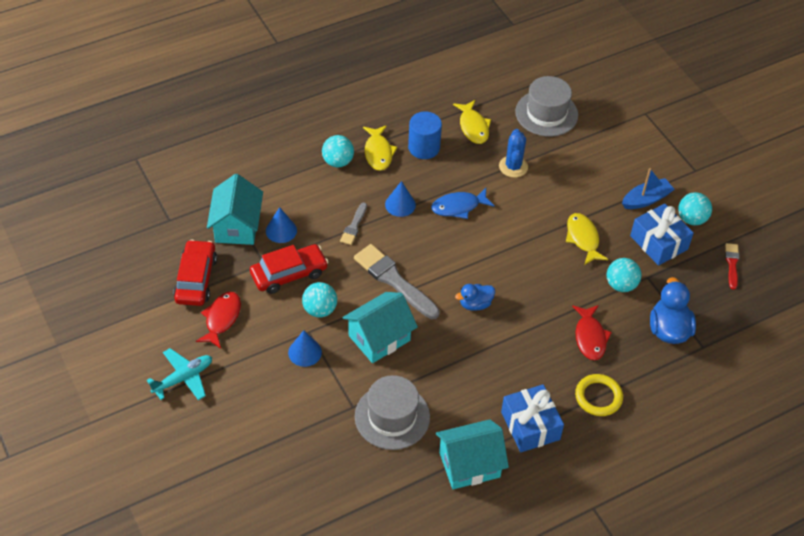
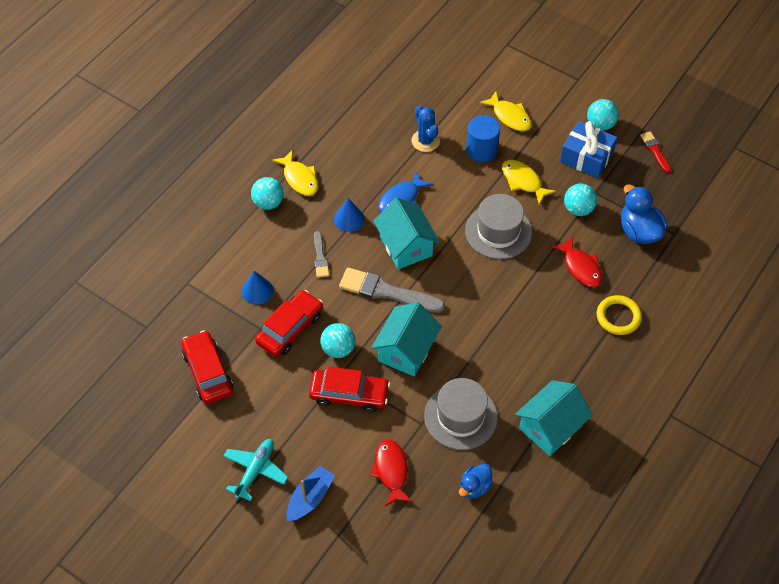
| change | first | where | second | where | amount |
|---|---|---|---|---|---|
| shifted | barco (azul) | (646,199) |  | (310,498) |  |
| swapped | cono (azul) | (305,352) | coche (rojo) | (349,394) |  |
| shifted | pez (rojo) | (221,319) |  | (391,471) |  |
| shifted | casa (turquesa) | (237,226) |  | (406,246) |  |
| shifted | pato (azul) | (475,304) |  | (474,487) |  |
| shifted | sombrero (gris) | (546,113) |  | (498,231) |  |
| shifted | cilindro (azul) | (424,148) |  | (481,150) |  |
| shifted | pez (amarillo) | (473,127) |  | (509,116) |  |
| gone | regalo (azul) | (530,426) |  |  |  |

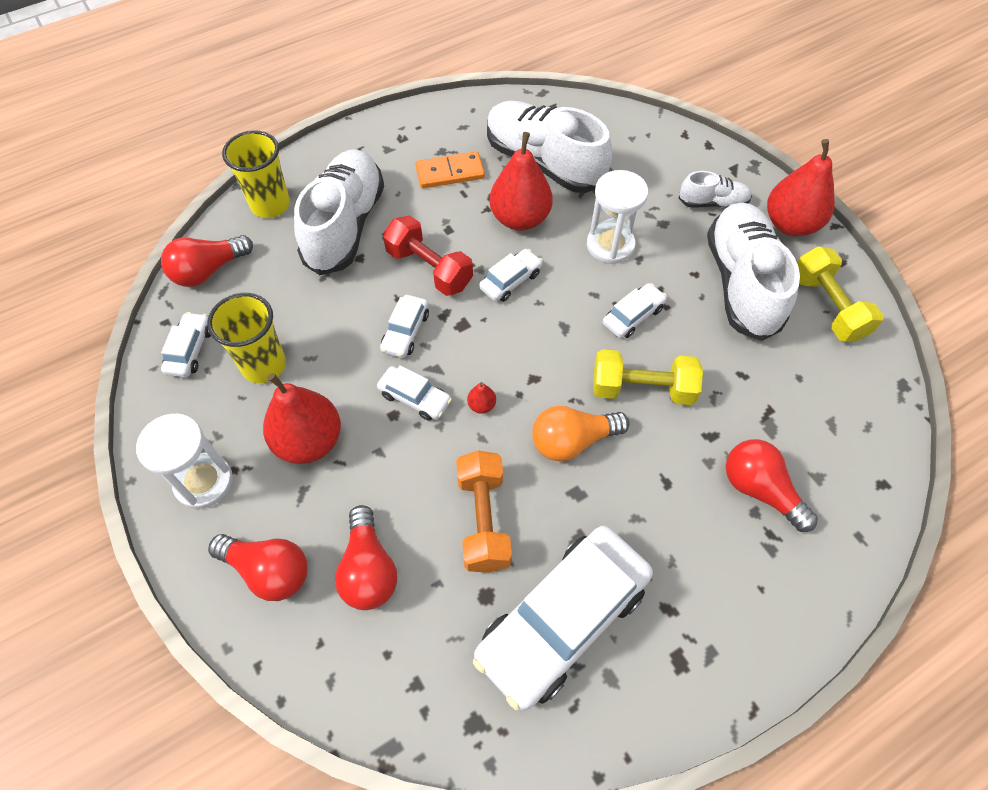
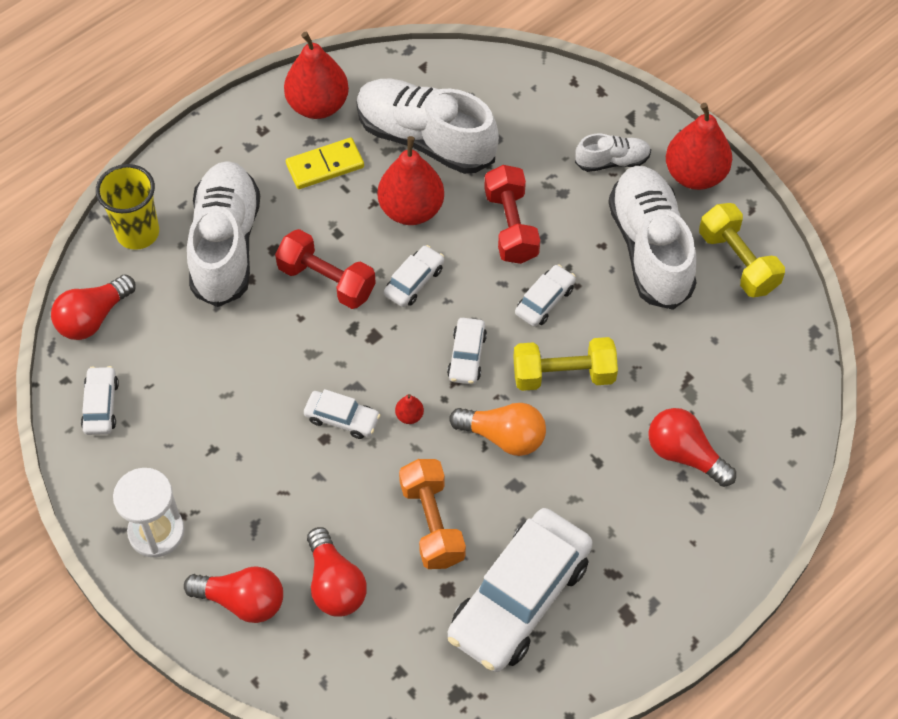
| change | first | where | second | where | amount |
|---|---|---|---|---|---|
| shifted | pera (rojo) | (309,441) |  | (318,105) |  |
| repainted | ficha de dominó (naranja) | (450,172) | ficha de dominó (amarillo) | (325,165) |  |
| shifted | coche (blanco) | (405,332) |  | (467,356) |  |
| rotated | bombilla (naranja) | (572,441) |  | (503,436) | 135 degrees counterclockwise |
| swapped | reloj de arena (blanco) | (610,245) | mancuerna (rojo) | (511,226) |  |
| gone | vaso (amarillo) | (264,365) |  |  |  |

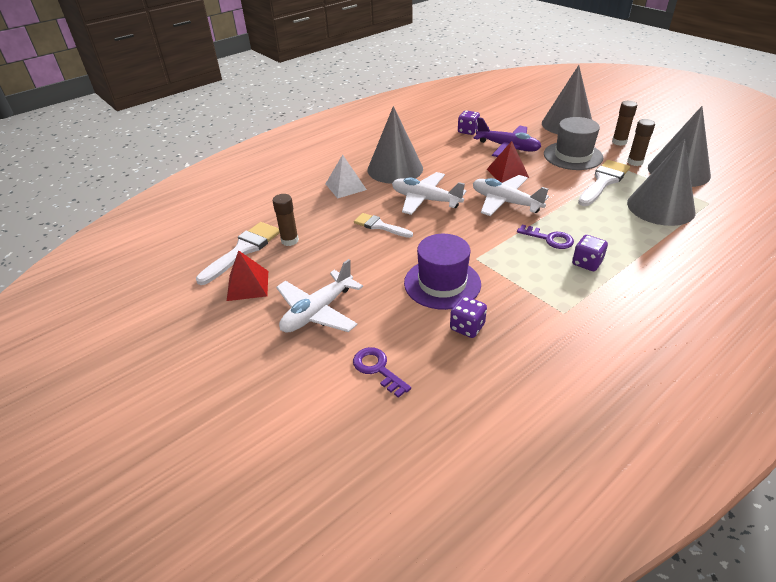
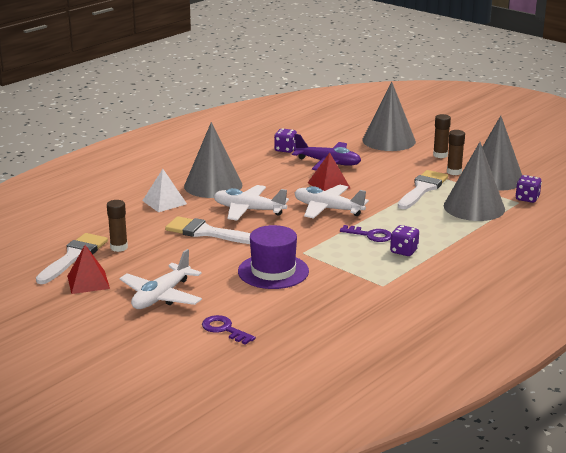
| change | first | where | second | where | amount |
|---|---|---|---|---|---|
| scaled | pincel (blanco) | (380,226) |  | (206,232) | x1.56 |
| shifted | dado (morado) | (467,327) |  | (527,198) |  |
| gone | sombrero (gris) | (573,156) |  |  |  |

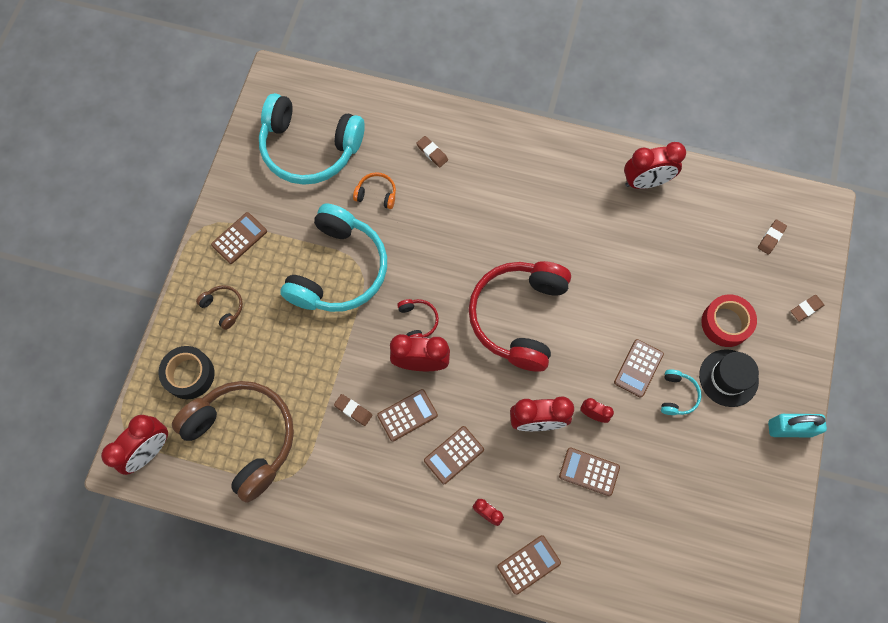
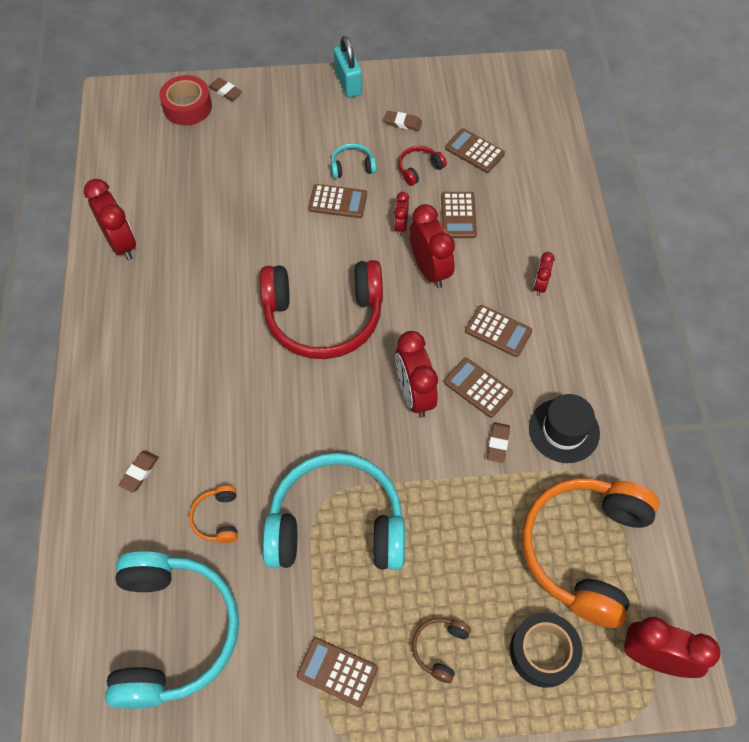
| change | first | where | second | where | amount |
|---|---|---|---|---|---|
| shifted | cinta adhesiva (rojo) | (725,323) |  | (187,107) |  |
| shifted | goma de borrar (marrón) | (771,238) |  | (402,123) |  |
| shifted | auriculares (rojo) | (418,321) |  | (419,169) |  |
| shifted | calculadora (marrón) | (528,564) |  | (474,151) |  |
| repainted | auriculares (marrón) | (244,438) | auriculares (naranja) | (584,550) |  |
| shifted | sombrero (negro) | (728,378) |  | (564,430) |  |

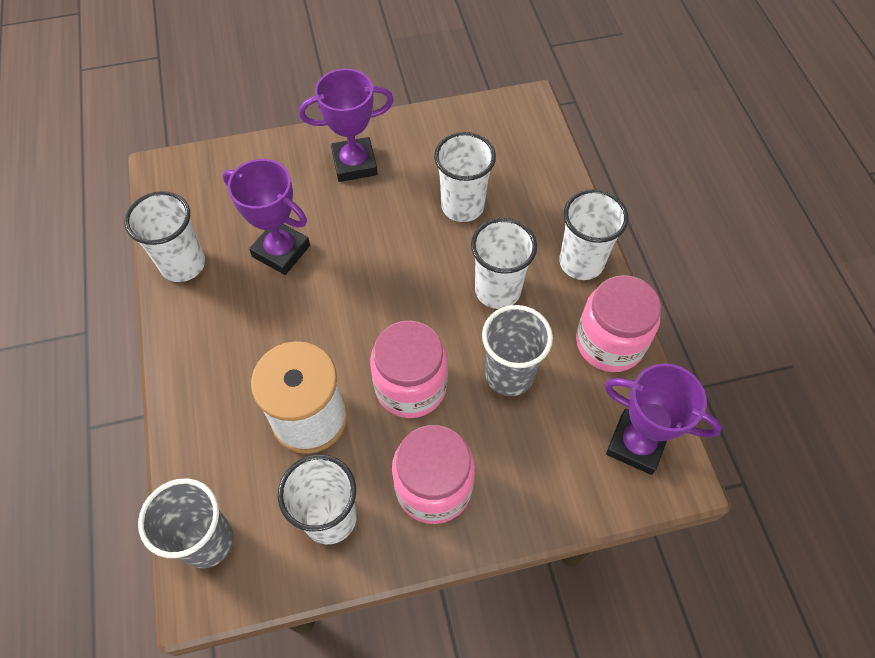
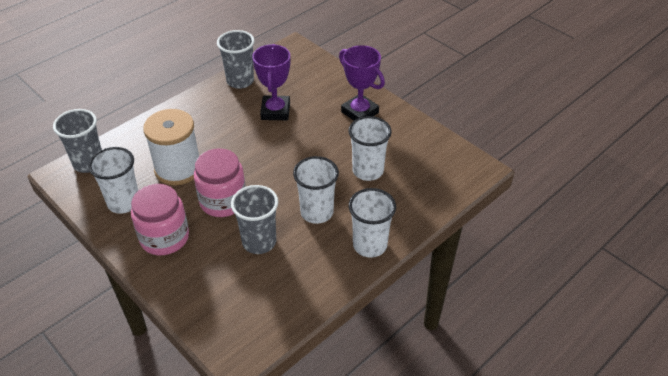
| change | first | where | second | where | amount |
|---|---|---|---|---|---|
| repainted | vaso (blanco) | (183,264) | vaso (gris) | (240,81) |  |
| gone | tarro (rosa) | (609,342) |  |  |  |
| gone | trofeo (morado) | (636,444) |  |  |  |

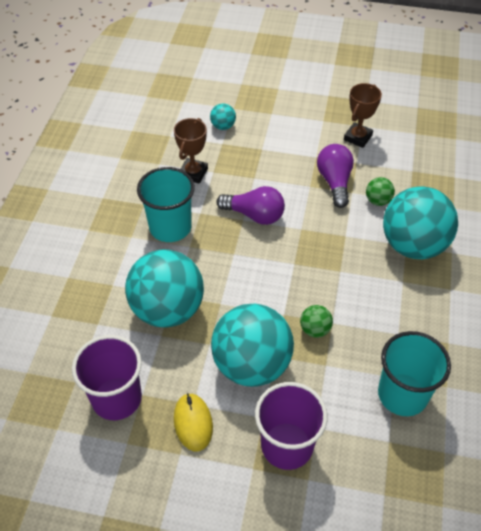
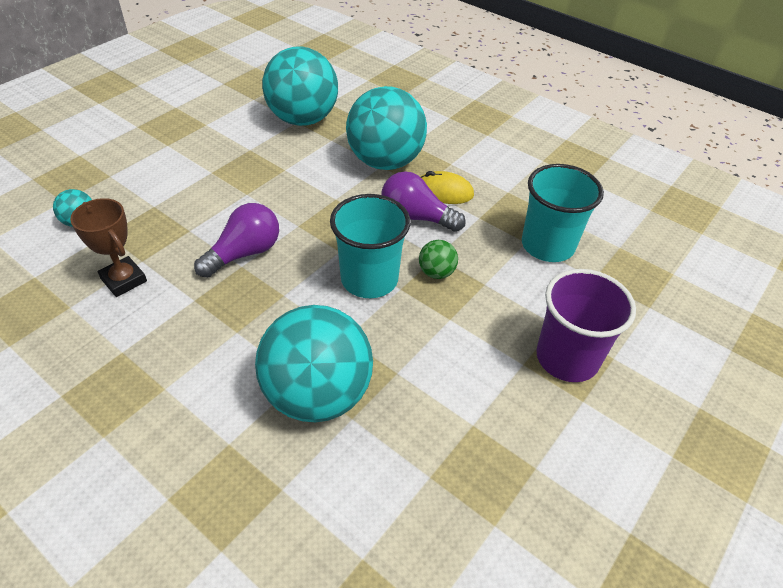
| change | first | where | second | where | amount |
|---|---|---|---|---|---|
| shifted | pelota (turquesa) | (251,365) |  | (303,119) |  |
| shifted | vaso (turquesa) | (170,227) |  | (369,279) |  |
| shifted | bombilla (morado) | (334,182) |  | (416,217) |  |
| shifted | ratón (amarillo) | (193,423) |  | (444,191) |  |
| gone | vaso (morado) | (117,398) |  |  |  |
| gone | trofeo (marrón) | (358,137) |  |  |  |
| gone | pelota (verde) | (378,201) |  |  |  |

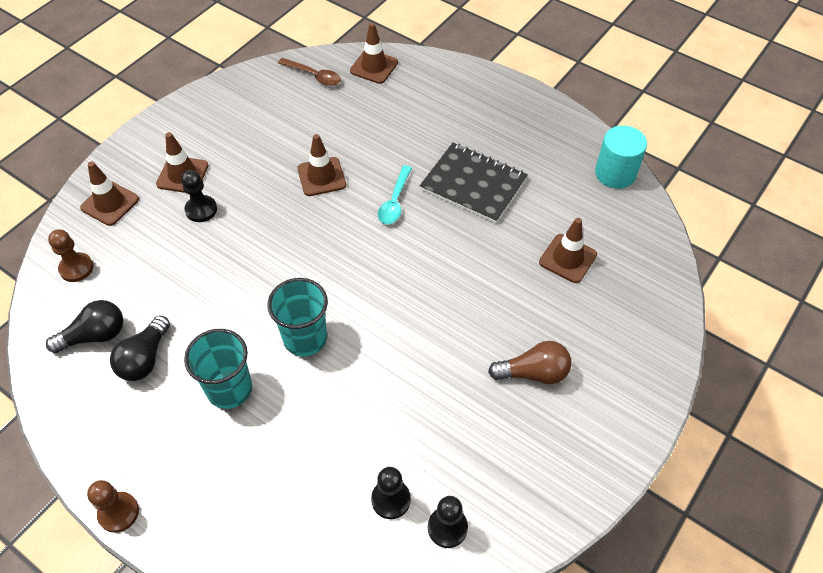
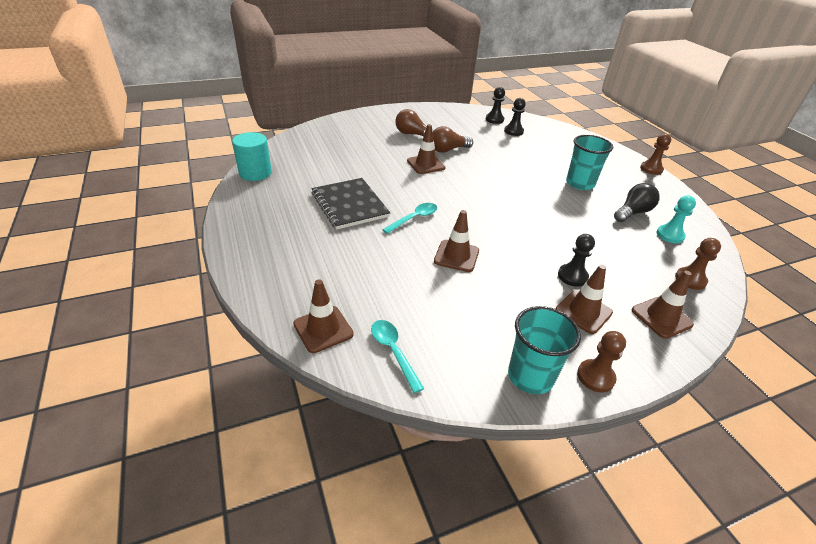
| change | first | where | second | where | amount |
|---|---|---|---|---|---|
| repainted | cuchara (marrón) | (314,76) | cuchara (turquesa) | (393,352) |  |
| shifted | cono de tráfico (marrón) | (567,258) |  | (426,164) |  |
| new |  |  | bombilla (marrón) | (448,150) |  |
| shifted | vaso (turquesa) | (305,338) |  | (530,376) |  |
| new |  |  | peón (marrón) | (595,377) |  |
| swapped | bombilla (negro) | (95,336) | peón (turquesa) | (670,235) |  |

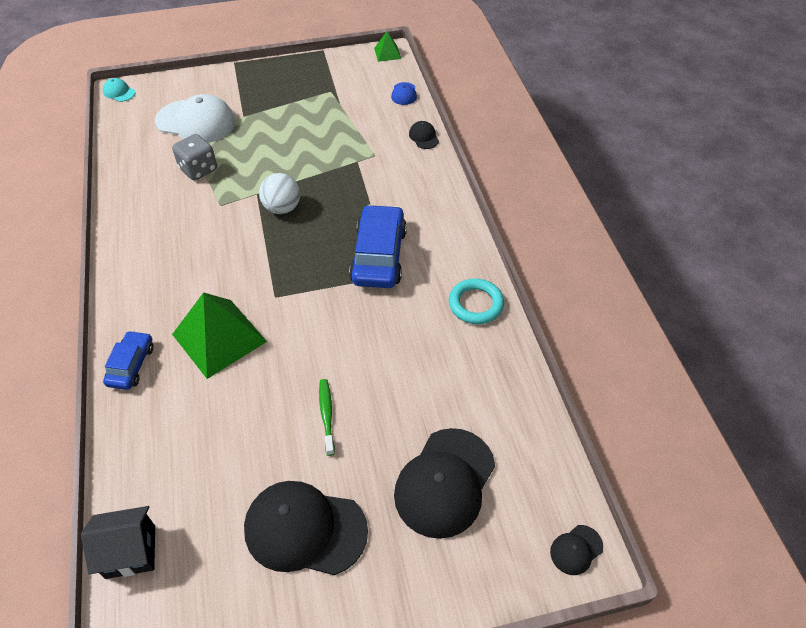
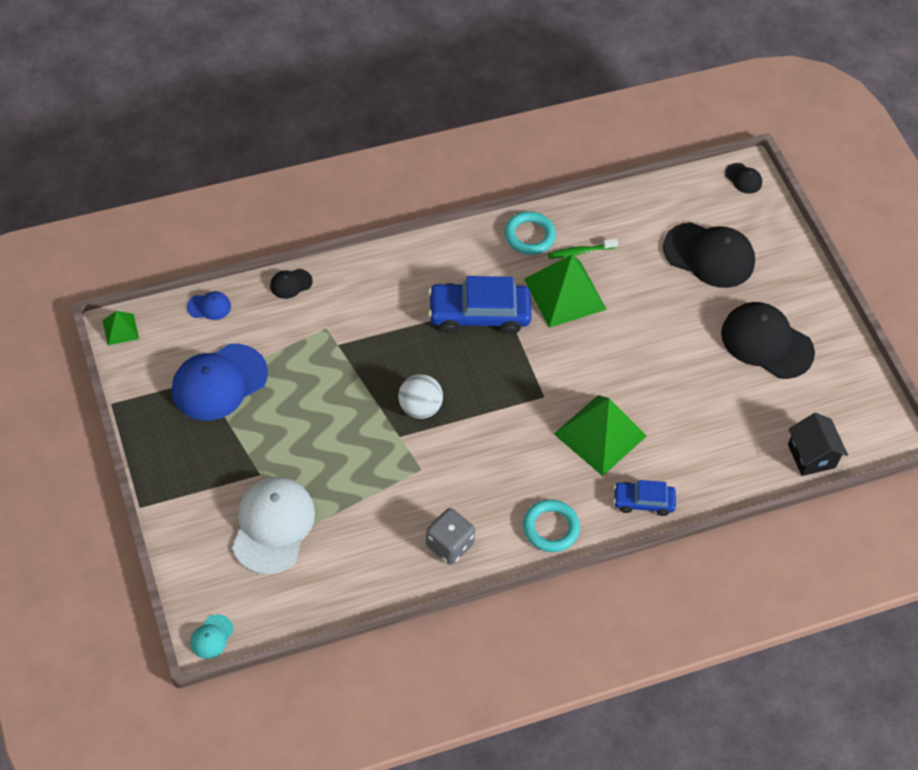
| change | first | where | second | where | amount |
|---|---|---|---|---|---|
| new |  |  | gorra (azul) | (219,382) |  |
| shifted | dado (gris) | (198,169) |  | (449,545) |  |
| new |  |  | anillo (turquesa) | (550,528) |  |
| new |  |  | pirámide (verde) | (565,294) |  |
| shifted | cepillo de dientes (verde) | (327,415) |  | (580,252) |  |
| rotated | gorra (negro) | (305,529) |  | (766,342) | 120 degrees clockwise |

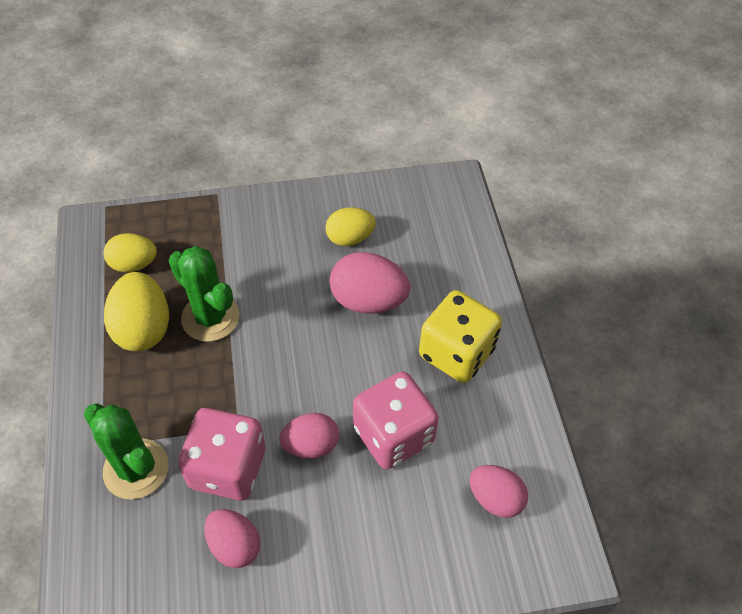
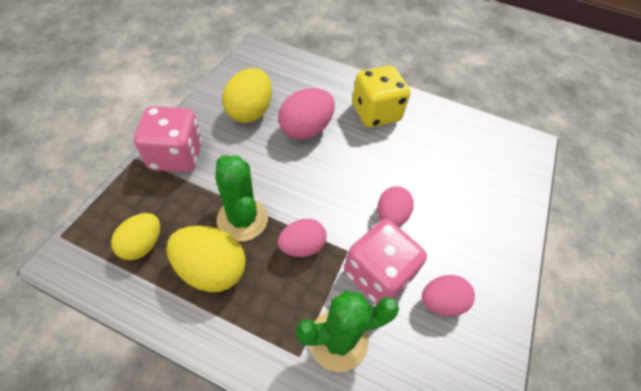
| change | first | where | second | where | amount |
|---|---|---|---|---|---|
| shifted | dado (rosa) | (393,435) |  | (176,156) |  |
| rotated | cactus (verde) | (210,317) |  | (242,219) | 75 degrees clockwise |
| scaled | huevo (amarillo) | (350,238) |  | (250,112) | x1.51 |
| shifted | huevo (rosa) | (495,499) |  | (302,246) |  |

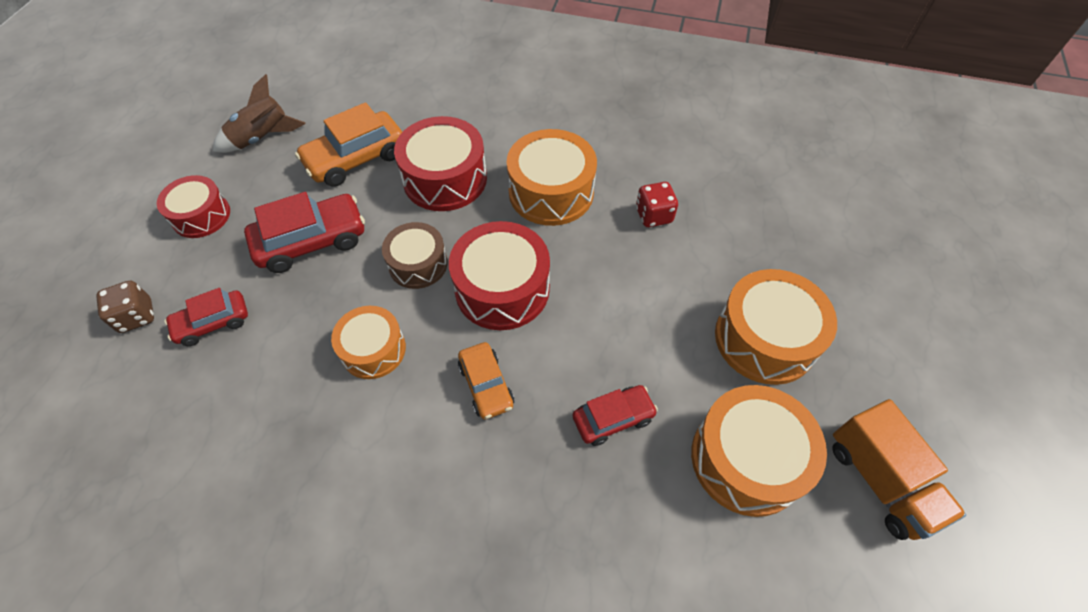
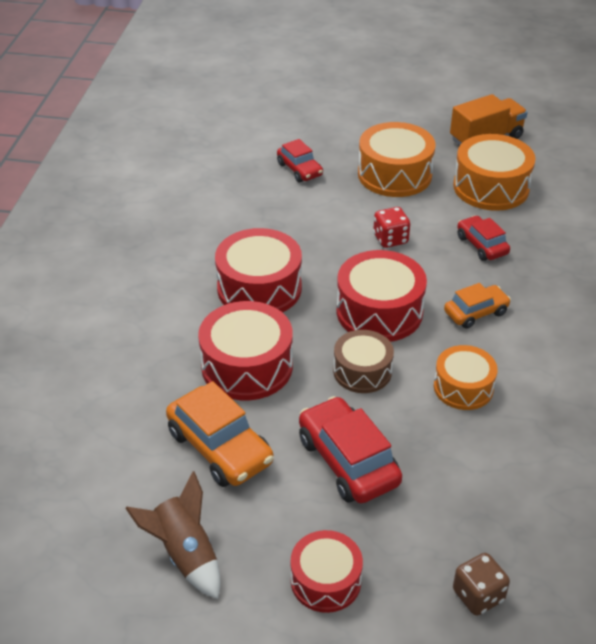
| change | first | where | second | where | amount |
|---|---|---|---|---|---|
| repainted | tambor (naranja) | (551,192) | tambor (rojo) | (259,288) |  |
| shifted | coche (rojo) | (213,323) |  | (299,169) |  |
| shifted | dado (rojo) | (653,215) |  | (390,239) |  |

